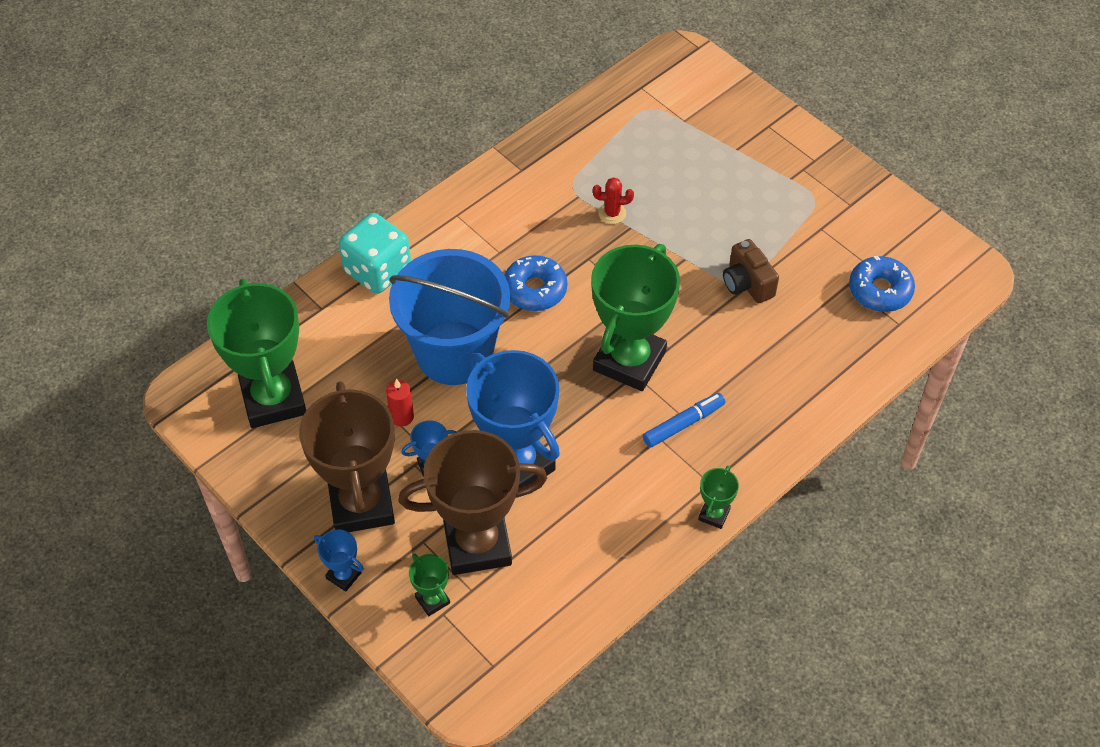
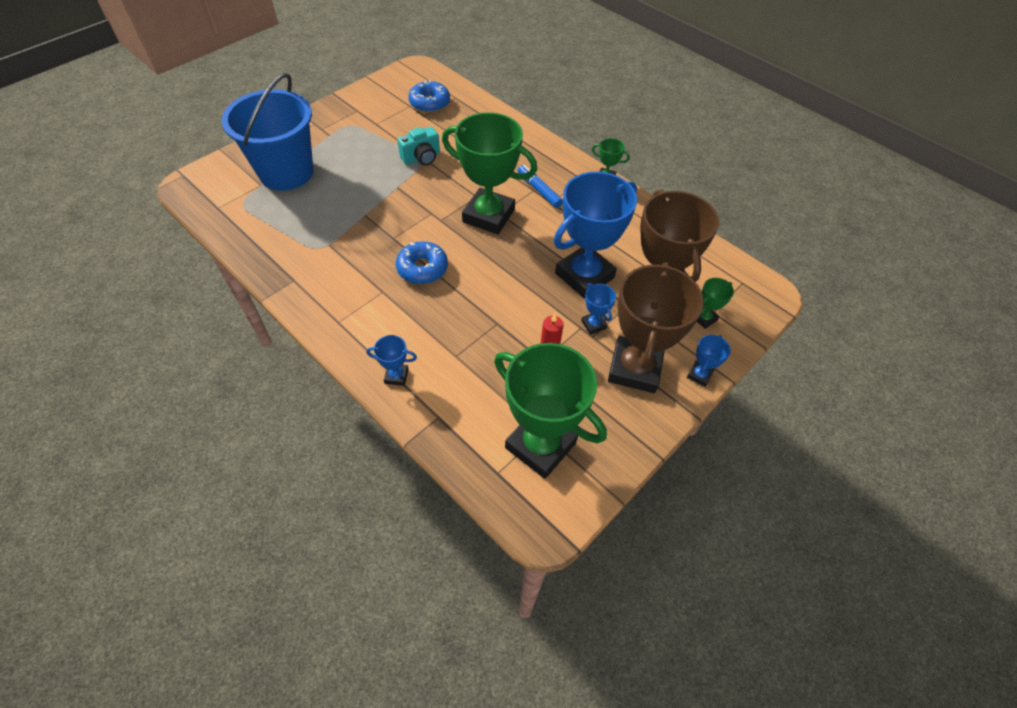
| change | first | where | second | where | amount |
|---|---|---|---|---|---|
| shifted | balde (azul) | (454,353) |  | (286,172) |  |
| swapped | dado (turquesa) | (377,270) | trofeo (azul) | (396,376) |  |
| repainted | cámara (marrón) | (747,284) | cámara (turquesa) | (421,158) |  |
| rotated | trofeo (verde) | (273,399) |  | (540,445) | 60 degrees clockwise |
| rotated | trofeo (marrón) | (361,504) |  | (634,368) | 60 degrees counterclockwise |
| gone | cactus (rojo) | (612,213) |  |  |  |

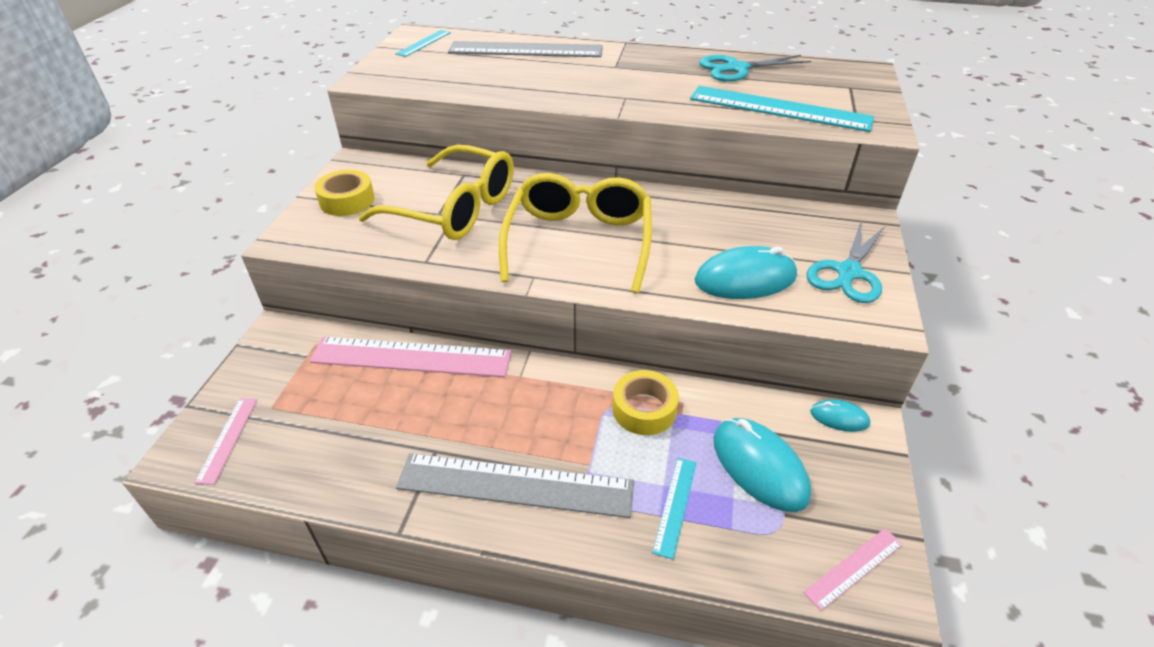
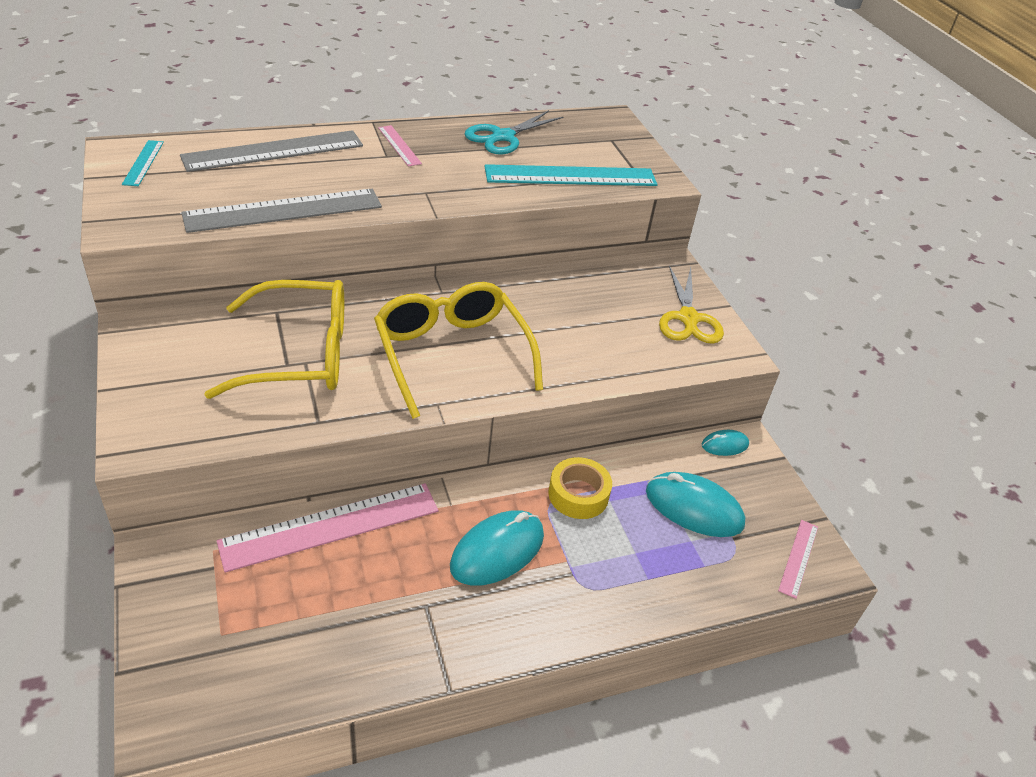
| change | first | where | second | where | amount |
|---|---|---|---|---|---|
| shifted | regla (gris) | (515,485) |  | (284,211) |  |
| shifted | regla (rosa) | (228,439) |  | (399,145) |  |
| shifted | ratón (turquesa) | (745,279) |  | (497,551) |  |
| repainted | tijeras (turquesa) | (848,272) | tijeras (amarillo) | (688,318) |  |
| gone | cinta adhesiva (amarillo) | (347,200) |  |  |  |
| gone | regla (turquesa) | (675,505) |  |  |  |

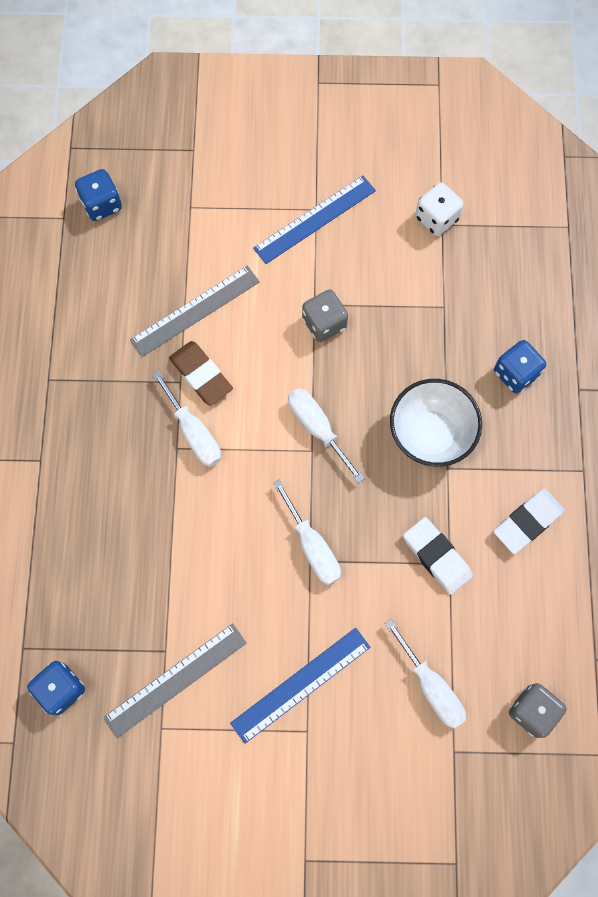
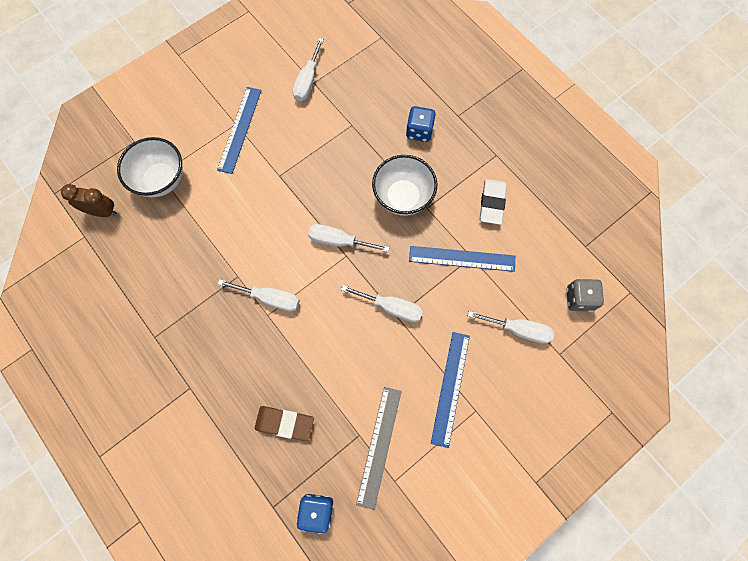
| change | first | where | second | where | amount |
|---|---|---|---|---|---|
| swapped | dado (azul) | (102,204) | despertador (marrón) | (102,211) |  |
| new |  |  | cuenco (blanco) | (161,180) |  |
| shifted | goma de borrar (marrón) | (201,375) |  | (285,423) |  |
| swapped | dado (blanco) | (436,218) | destornillador (blanco) | (308,81) |  |
| swapped | goma de borrar (blanco) | (437,556) | regla (azul) | (462,258) |  |
| gone | regla (gris) | (195,311) |  |  |  |
| gone | dado (gris) | (324,323) |  |  |  |

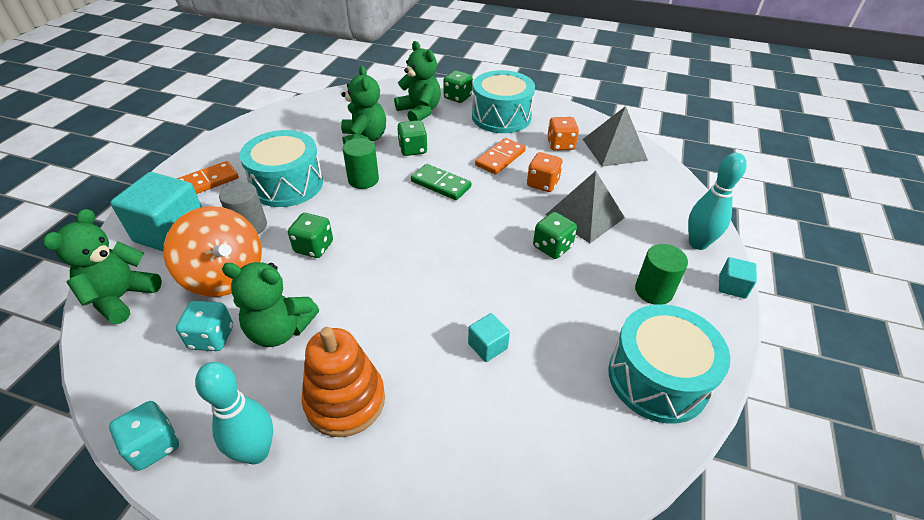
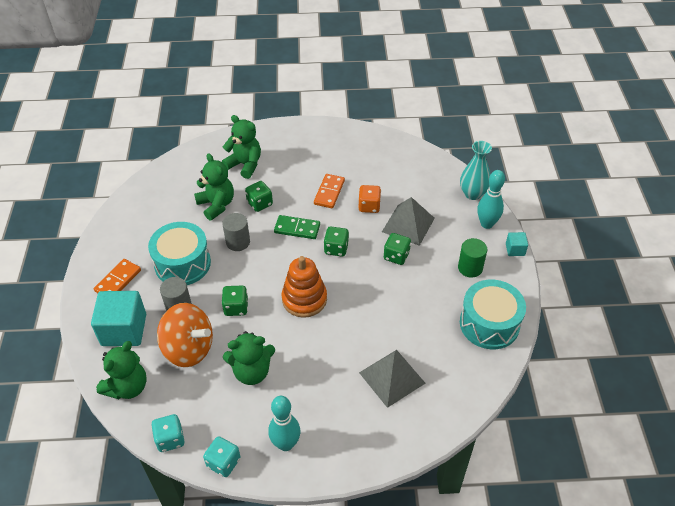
| change | first | where | second | where | amount |
|---|---|---|---|---|---|
| rotated | osito (verde) | (122,297) |  | (127,387) | 150 degrees counterclockwise |
| shifted | dado (turquesa) | (212,337) |  | (170,439) |  |
| repainted | cilindro (verde) | (363,180) | cilindro (gris) | (238,242) |  |
| shifted | juguete apilable (naranja) | (345,400) |  | (304,299) |  |
| shifted | dado (verde) | (457,97) |  | (336,248) |  |
| shifted | pirámide (gris) | (614,149) |  | (392,377) |  |
| new |  |  | florero (turquesa) | (472,194) |  |
| gone | cubo (turquesa) | (487,346) |  |  |  |
| gone | tambor (turquesa) | (501,117) |  |  |  |
| gone | dado (naranja) | (560,145) |  |  |  |

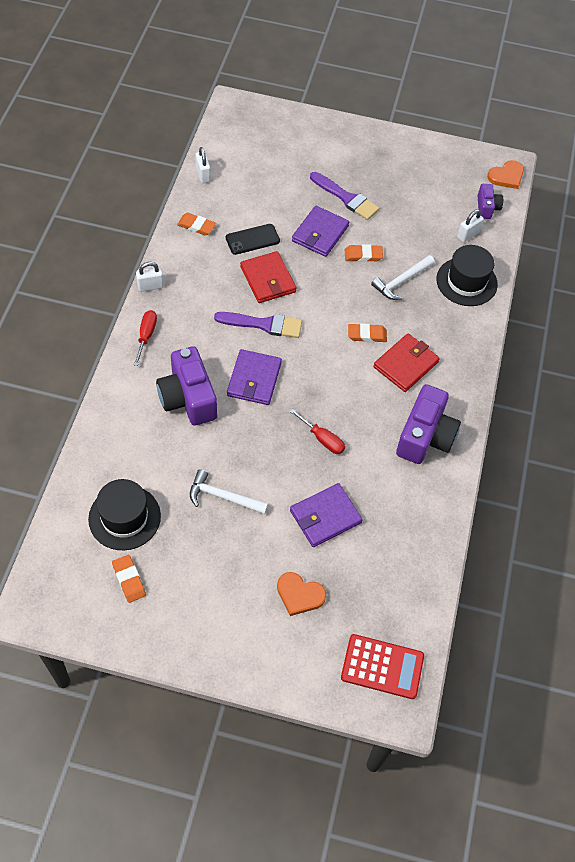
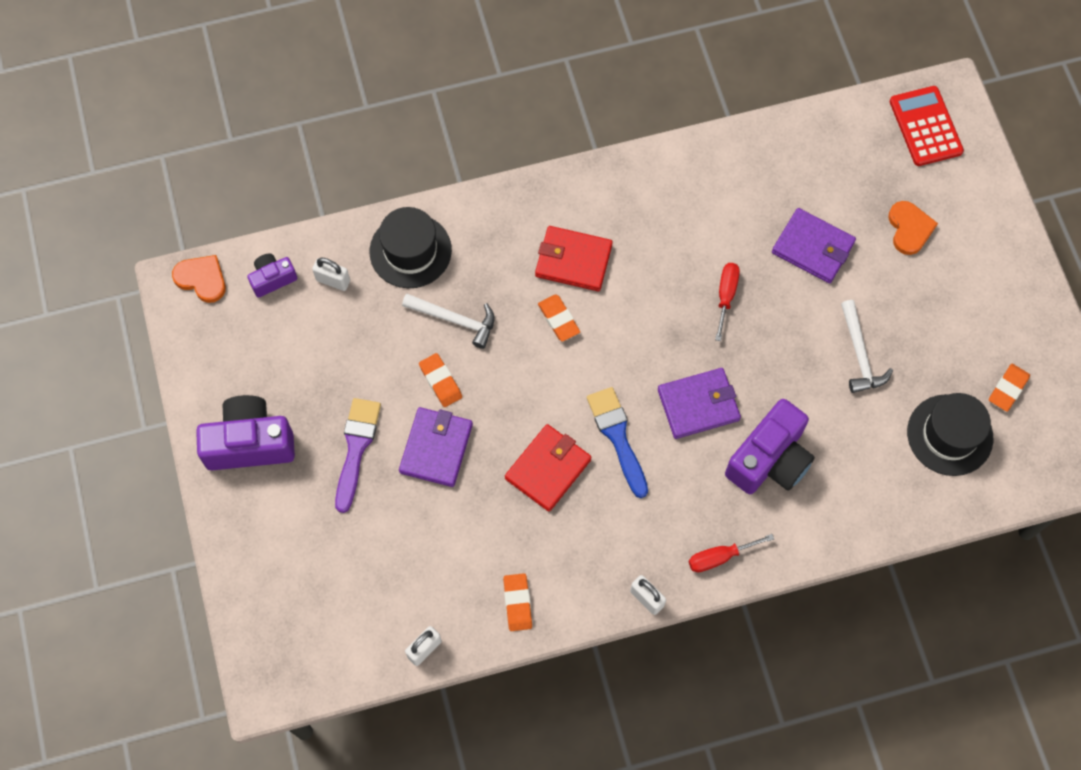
| change | first | where | second | where | amount |
|---|---|---|---|---|---|
| shifted | cámara (morado) | (425,436) |  | (250,443) |  |
| rotated | cartera (morado) | (320,233) |  | (436,448) | 75 degrees counterclockwise |
| repainted | pincel (morado) | (263,324) | pincel (azul) | (617,436) |  |
| gone | móvil (negro) | (252,239) |  |  |  |

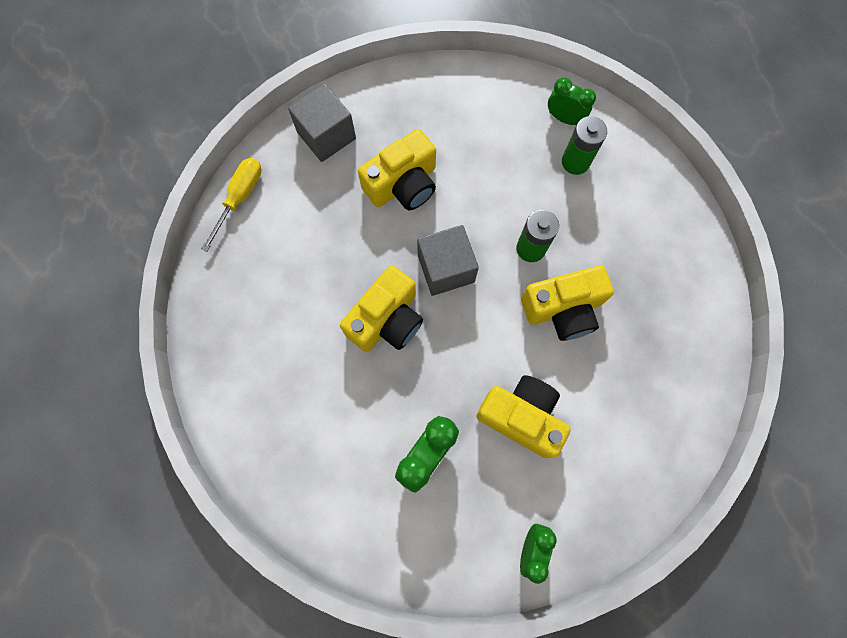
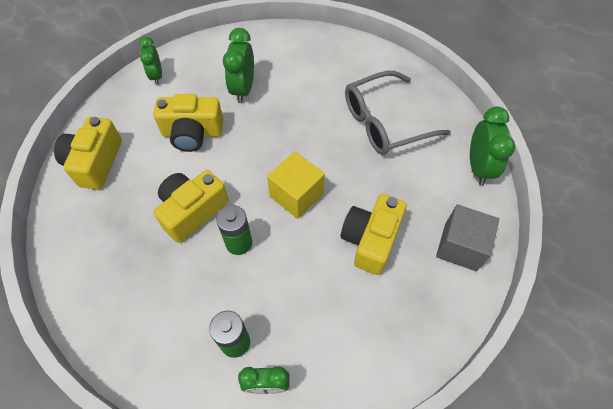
| change | first | where | second | where | amount |
|---|---|---|---|---|---|
| shifted | cámara (amarillo) | (386,319) |  | (95,162) |  |
| repainted | cubo (gris) | (446,268) | cubo (amarillo) | (296,195) |  |
| new |  |  | gafas (gris) | (384,122) |  |
| swapped | destornillador (amarillo) | (240,198) | despertador (verde) | (478,167) |  |

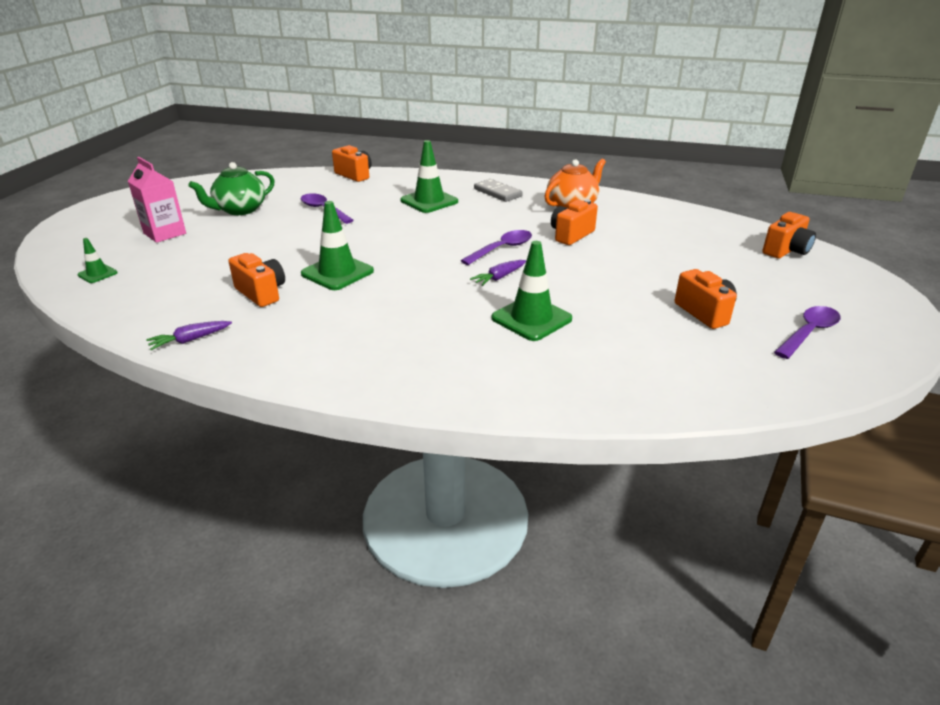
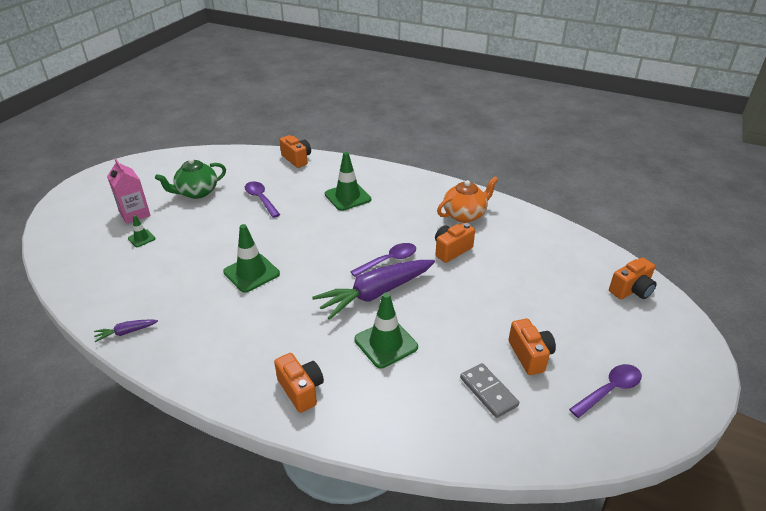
| change | first | where | second | where | amount |
|---|---|---|---|---|---|
| shifted | cono de tráfico (verde) | (97,274) |  | (141,238) |  |
| shifted | cámara (naranja) | (261,293) |  | (301,390) |  |
| scaled | zanahoria (morado) | (499,277) |  | (375,293) | x2.35 |
| shifted | ficha de dominó (gris) | (498,193) |  | (488,392) |  |

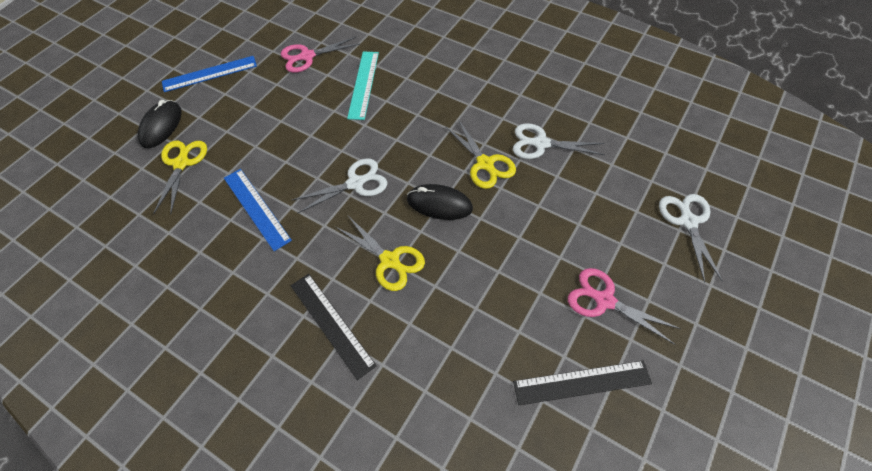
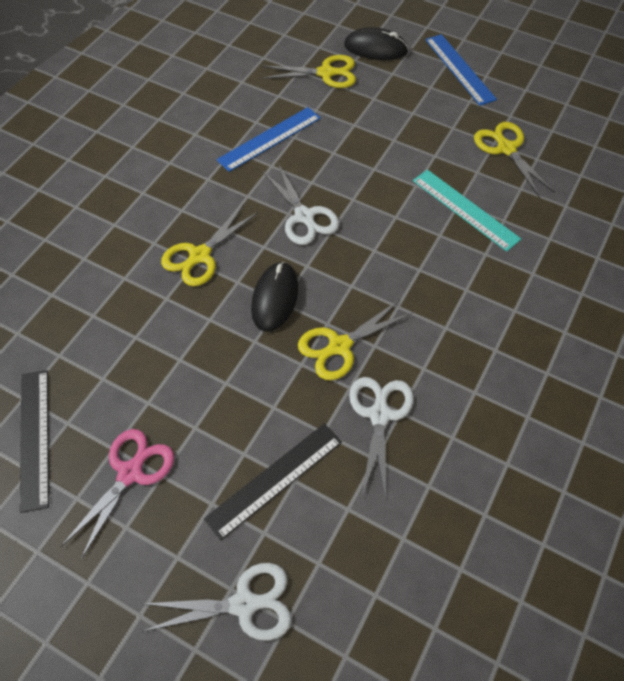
| change | first | where | second | where | amount |
|---|---|---|---|---|---|
| shifted | regla (negro) | (331,324) |  | (274,479) |  |
| rotated | regla (turquesa) | (363,84) |  | (465,209) | 45 degrees clockwise |
| repainted | tijeras (rosa) | (307,56) | tijeras (amarillo) | (506,149) |  |

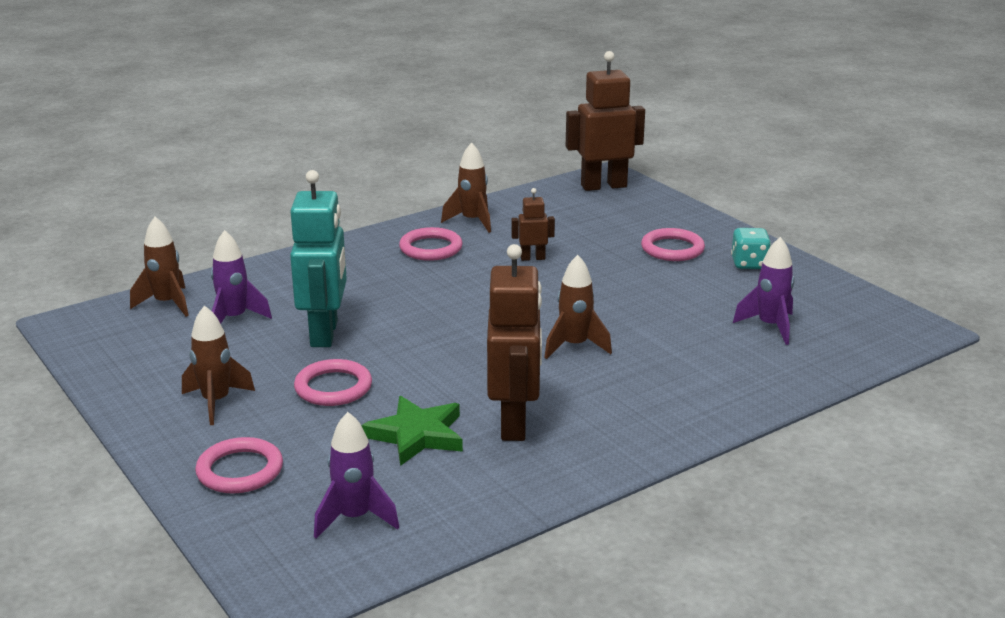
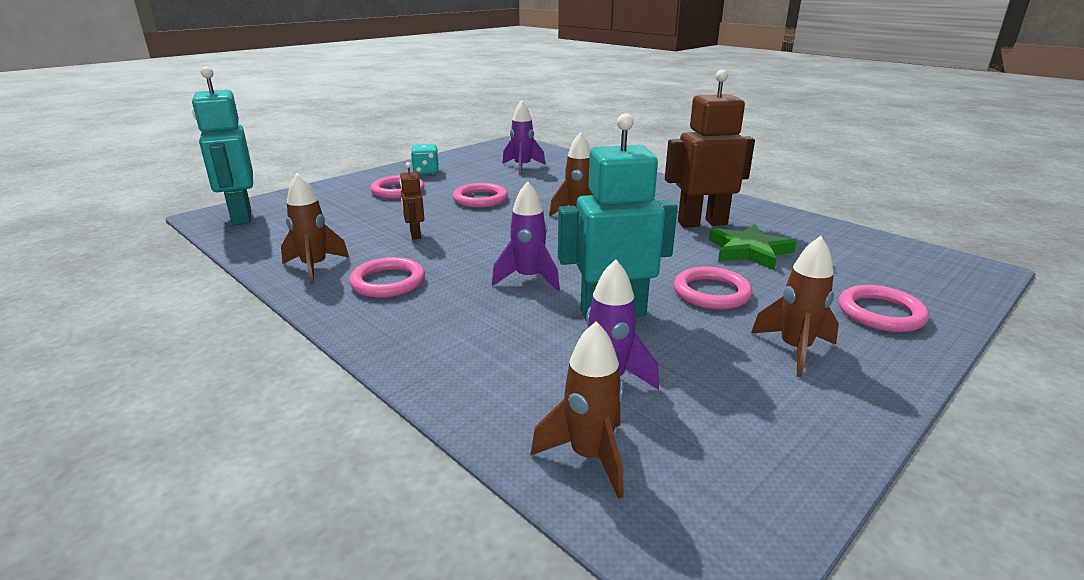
| change | first | where | second | where | amount |
|---|---|---|---|---|---|
| repainted | robot (marrón) | (603,186) | robot (turquesa) | (241,216) |  |
| new |  |  | anillo (rosa) | (480,199) |  |
| shifted | cohete (morado) | (354,518) |  | (528,279) |  |

